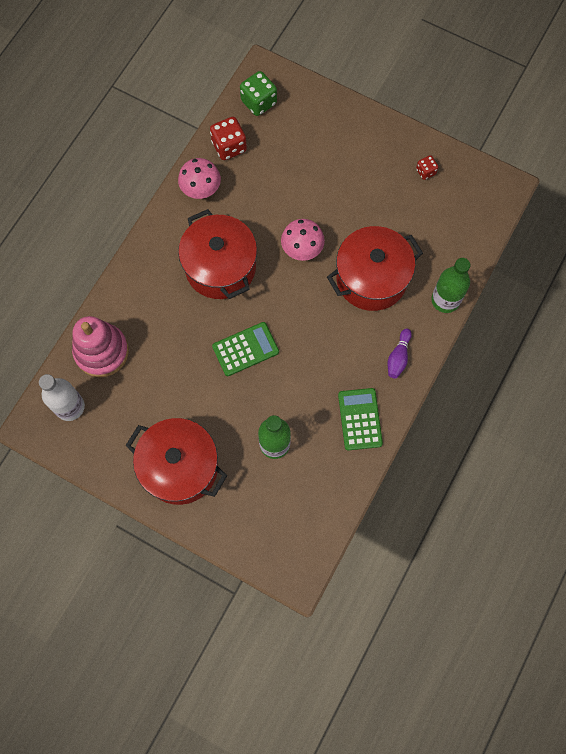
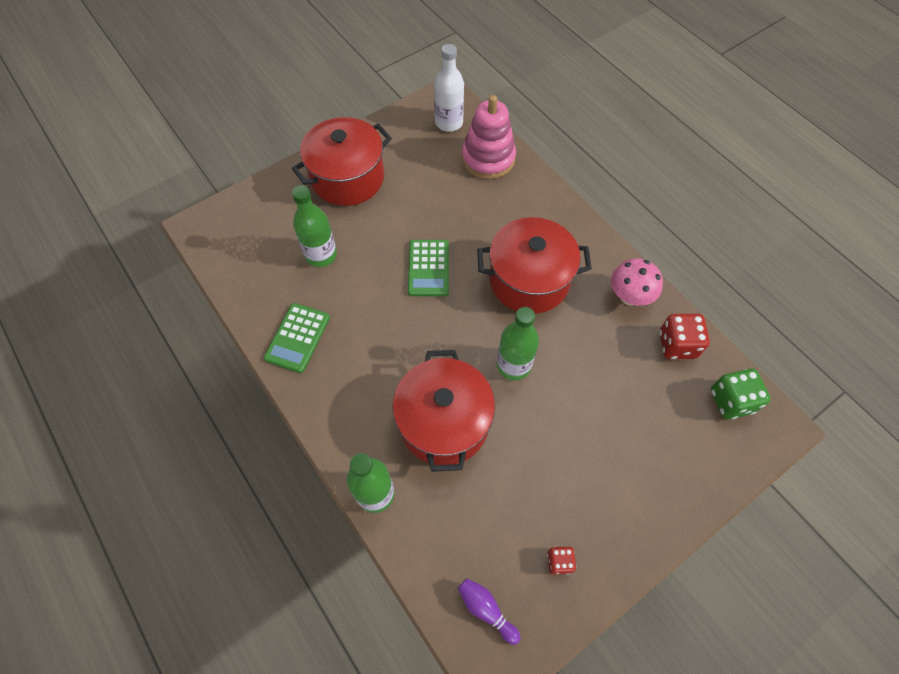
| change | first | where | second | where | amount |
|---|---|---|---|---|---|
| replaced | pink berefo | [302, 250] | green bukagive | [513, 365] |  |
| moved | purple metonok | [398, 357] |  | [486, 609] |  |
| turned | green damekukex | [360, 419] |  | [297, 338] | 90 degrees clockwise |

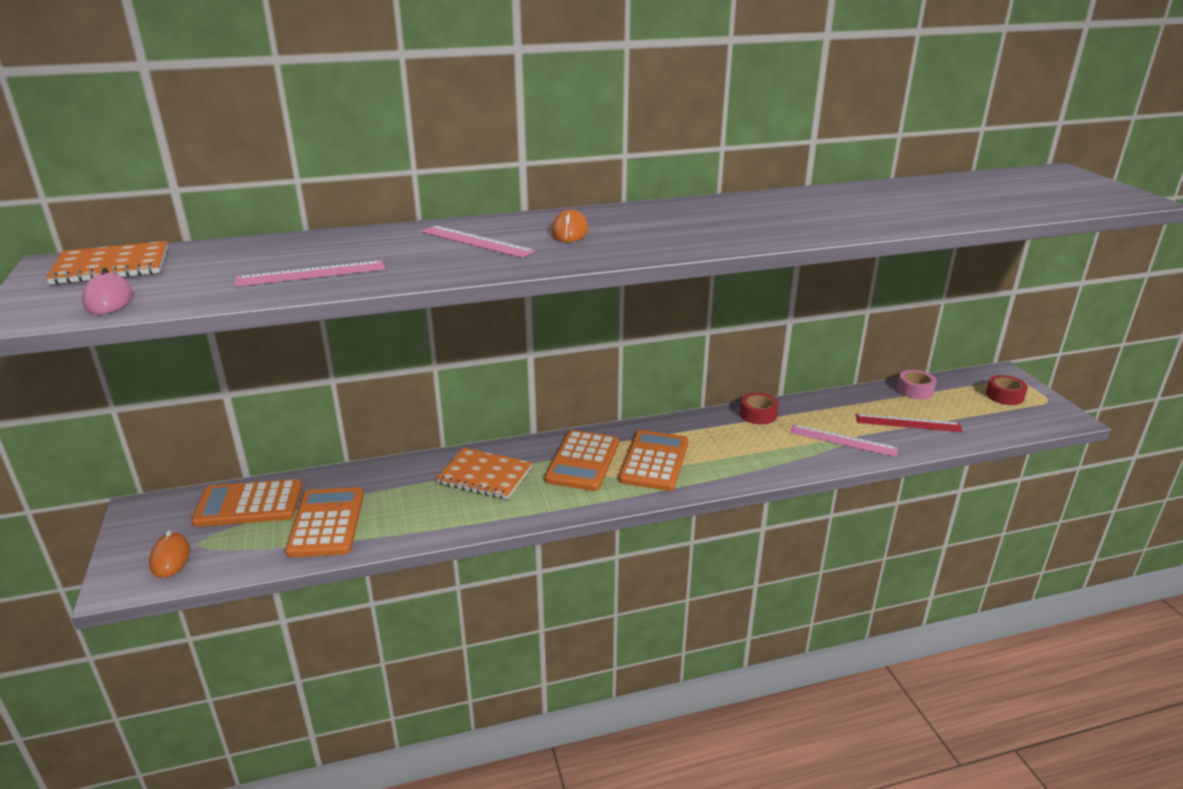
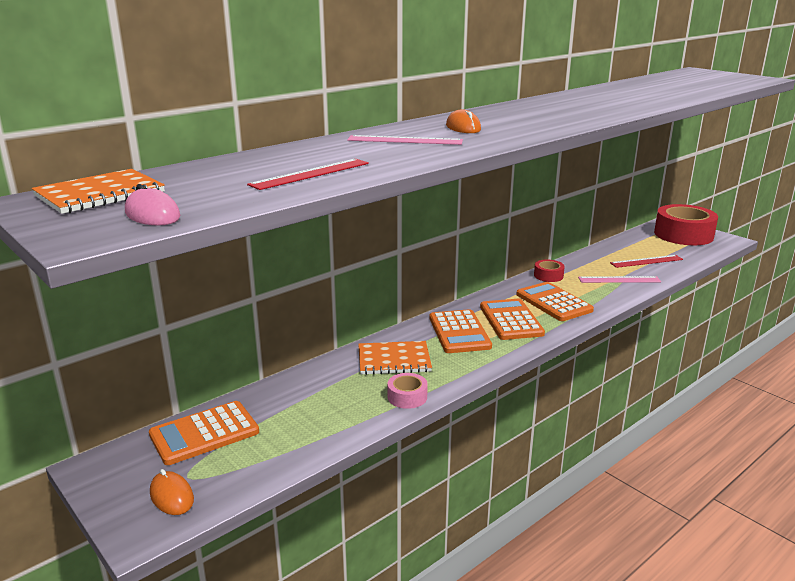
| change | first | where | second | where | amount |
|---|---|---|---|---|---|
| recoloured | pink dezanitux | [311, 274] | red dezanitux | [311, 174] |  |
| moved | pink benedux | [915, 390] |  | [407, 397] |  |
| resized | red benedux | [1004, 396] |  | [683, 234] | x2.21 |
| moved | orange damekukex | [327, 523] |  | [554, 302] |  |

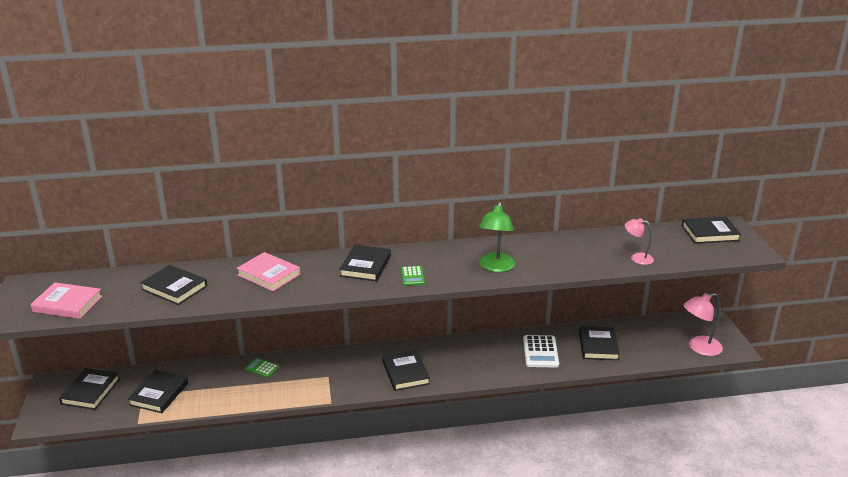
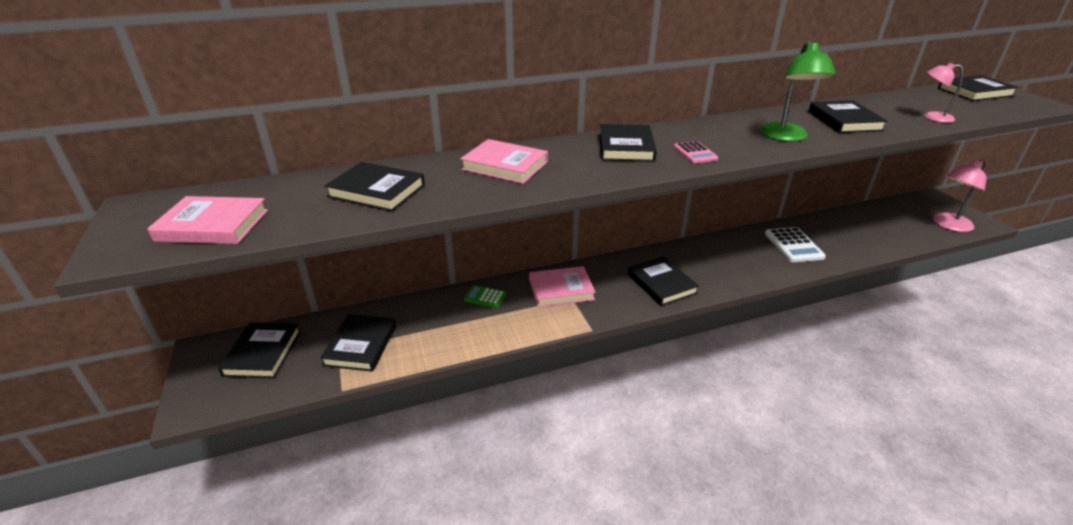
| change | first | where | second | where | amount |
|---|---|---|---|---|---|
| recoloured | green damekukex | [412, 276] | pink damekukex | [695, 153] |  |
| moved | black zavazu | [598, 346] |  | [844, 121] |  |
| added |  |  | pink zavazu | [561, 290] |  |

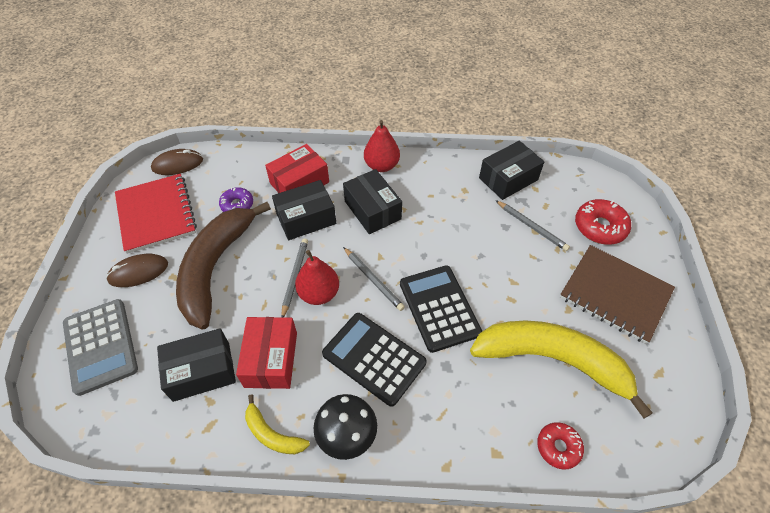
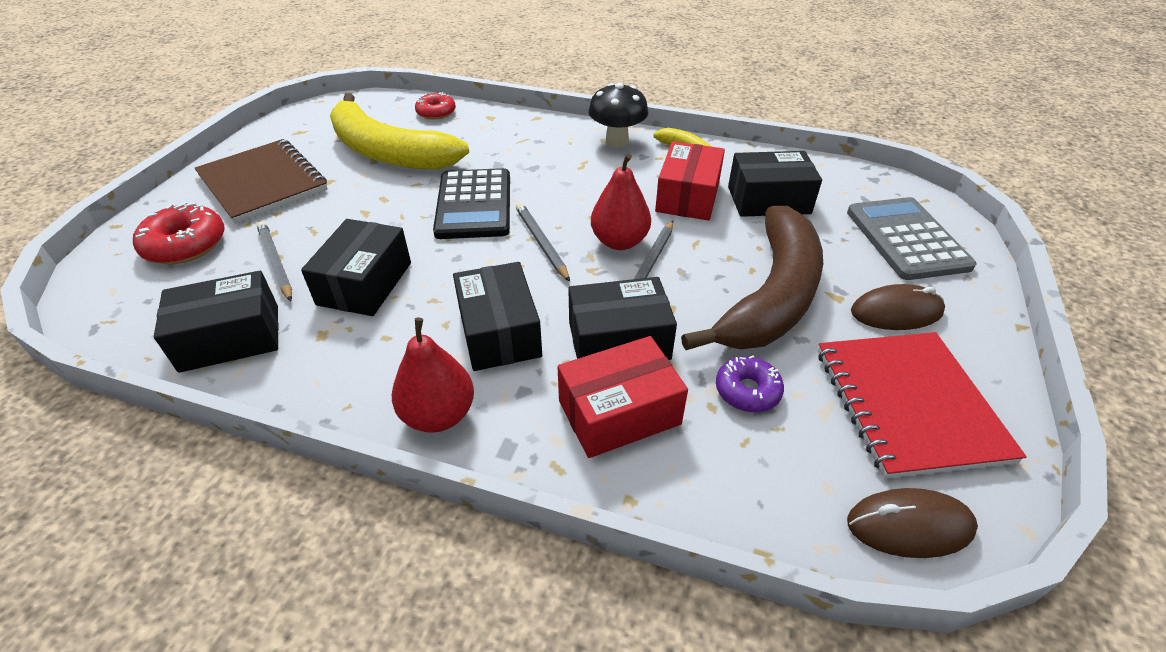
| change | first | where | second | where | amount |
|---|---|---|---|---|---|
| removed | black damekukex | [373, 358] |  |  |  |
| added |  |  | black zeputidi | [365, 283] |  |

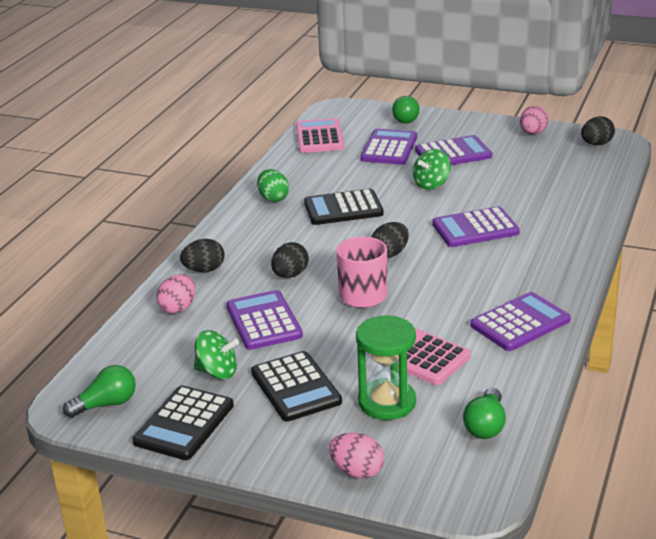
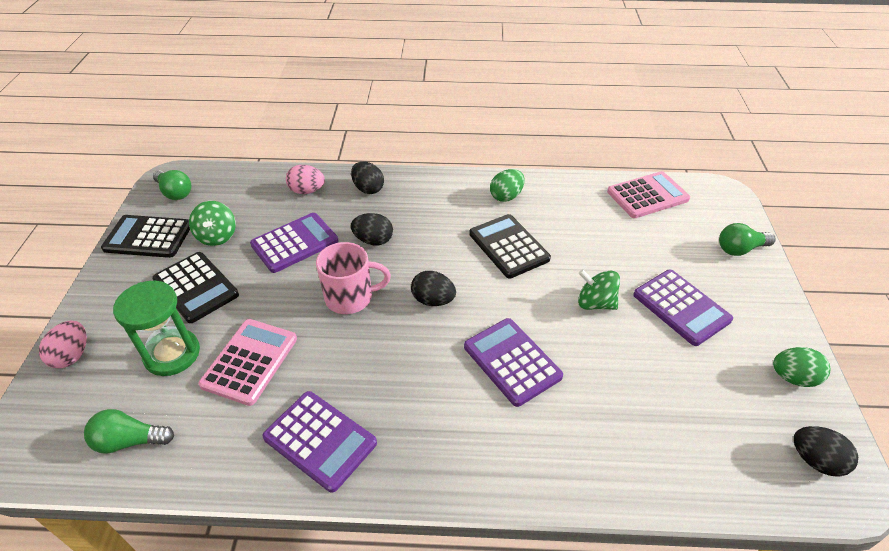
| change | first | where | second | where | amount |
|---|---|---|---|---|---|
| recoloured | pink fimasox | [533, 133] | green fimasox | [793, 378] |  |
| removed | purple damekukex | [389, 148] |  |  |  |
| turned | black damekukex | [296, 387] |  | [196, 287] | 90 degrees counterclockwise |

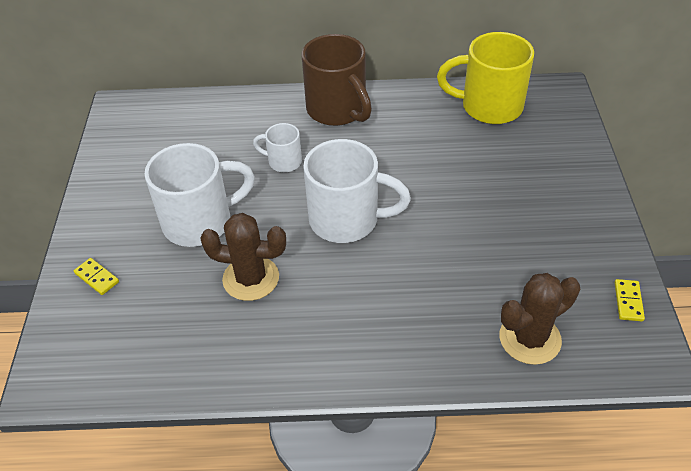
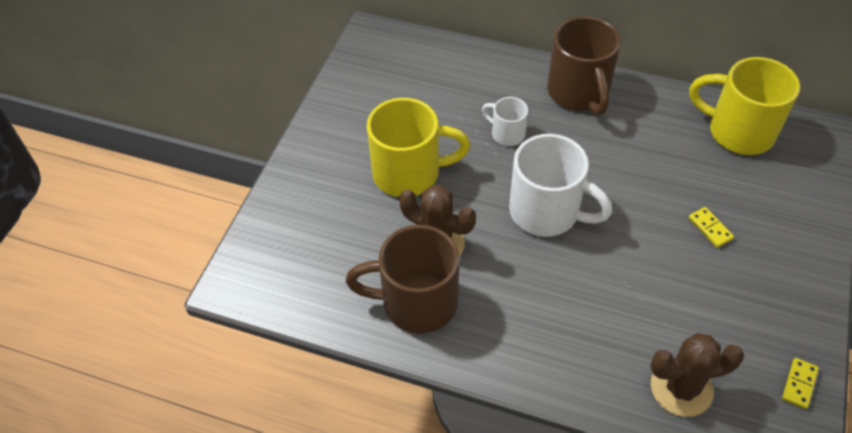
| change | first | where | second | where | amount |
|---|---|---|---|---|---|
| recoloured | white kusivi | [200, 222] | yellow kusivi | [409, 173] |  |
| moved | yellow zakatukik | [97, 278] |  | [710, 228] |  |
| added |  |  | brown kusivi | [416, 302] |  |

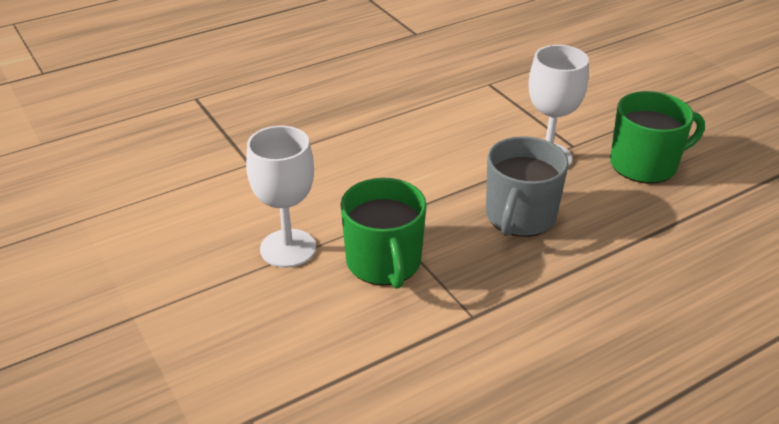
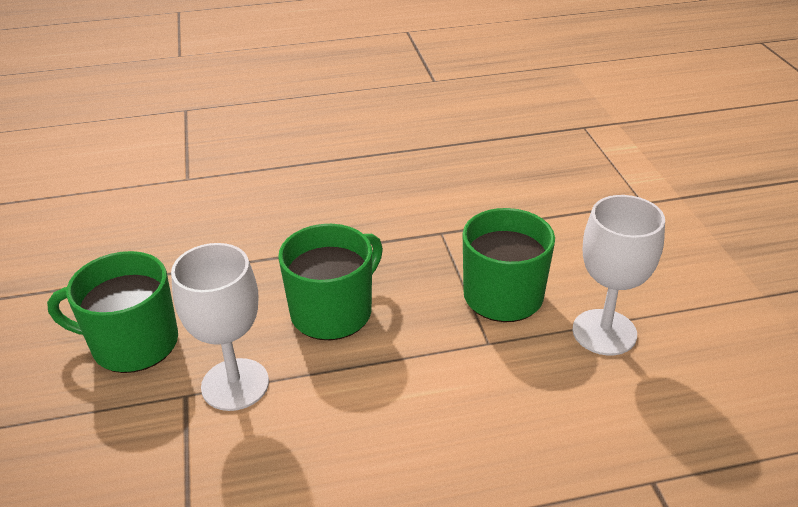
| change | first | where | second | where | amount |
|---|---|---|---|---|---|
| recoloured | grey kusivi | [520, 217] | green kusivi | [333, 311] |  |

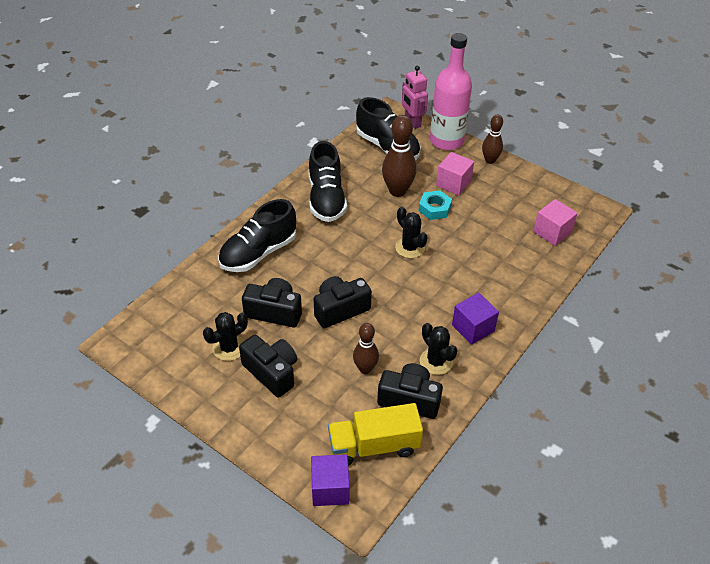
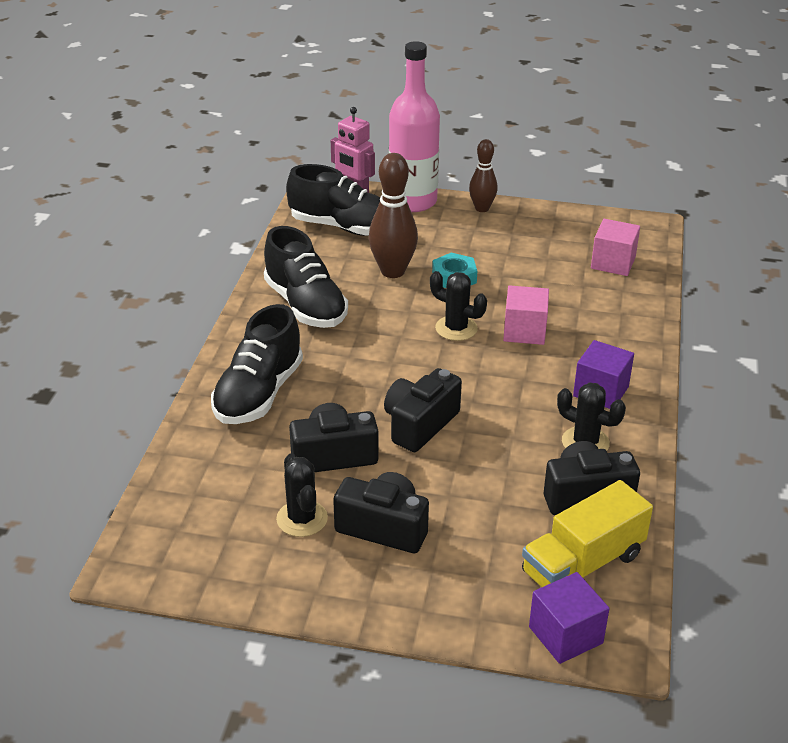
| change | first | where | second | where | amount |
|---|---|---|---|---|---|
| moved | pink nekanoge | [453, 183] |  | [524, 331] |  |
| turned | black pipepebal | [229, 348] |  | [302, 519] | 45 degrees counterclockwise |
| removed | brown metonok | [365, 368] |  |  |  |

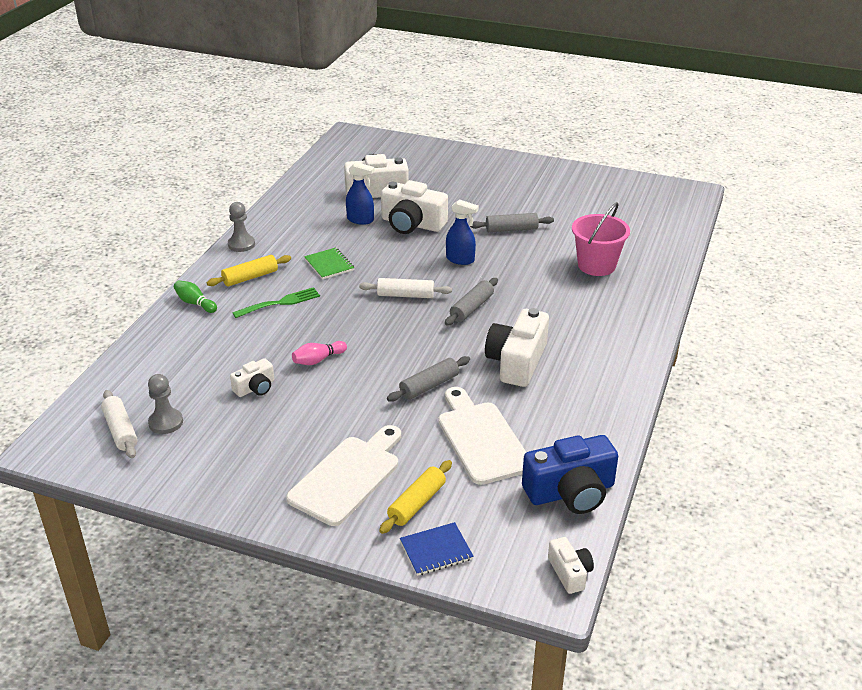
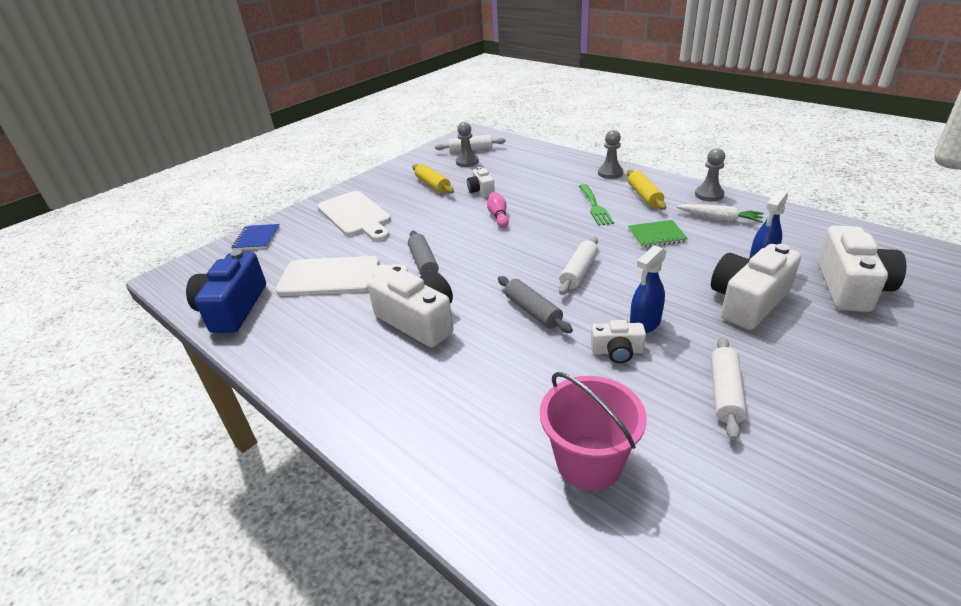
| change | first | where | second | where | amount |
|---|---|---|---|---|---|
| recoloured | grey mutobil | [511, 229] | white mutobil | [724, 393] |  |
| replaced | green metonok | [195, 303] | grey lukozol | [610, 173] |  |
| moved | yellow mutobil | [417, 503] |  | [432, 185] |  |
| moved | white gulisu | [570, 573] |  | [617, 351] |  |
| added |  |  | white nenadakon | [719, 219] |  |

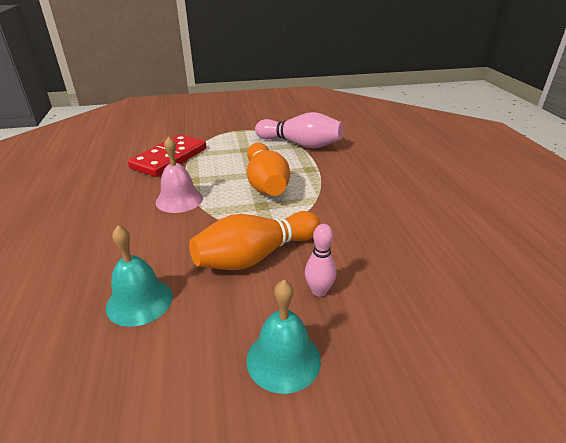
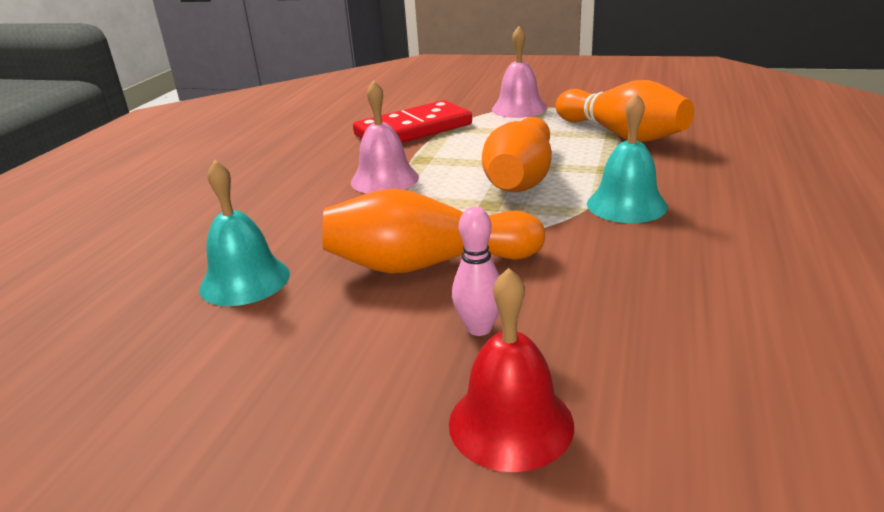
| change | first | where | second | where | amount |
|---|---|---|---|---|---|
| recoloured | pink metonok | [300, 144] | orange metonok | [621, 135] |  |
| moved | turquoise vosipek | [283, 359] |  | [626, 205] |  |
| added |  |  | pink vosipek | [519, 108] |  |
| added |  |  | red vosipek | [510, 423] |  |

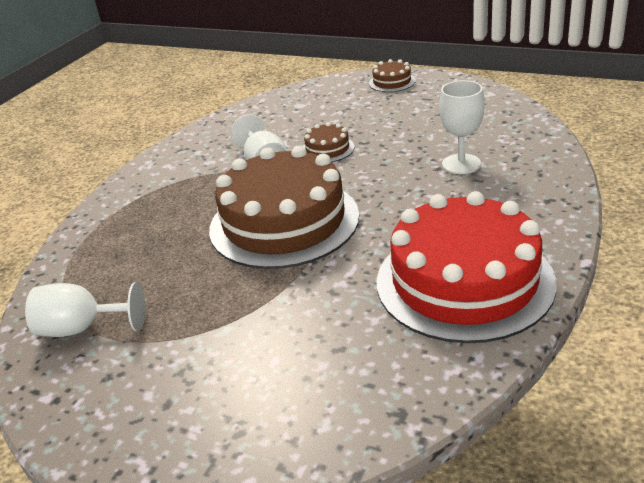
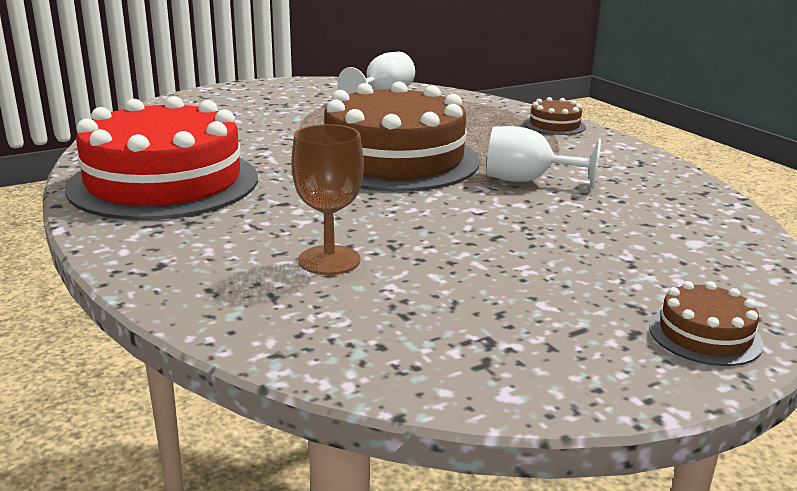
| change | first | where | second | where | amount |
|---|---|---|---|---|---|
| recoloured | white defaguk | [461, 164] | brown defaguk | [329, 260] |  |
| moved | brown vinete | [327, 149] |  | [554, 125] |  |

